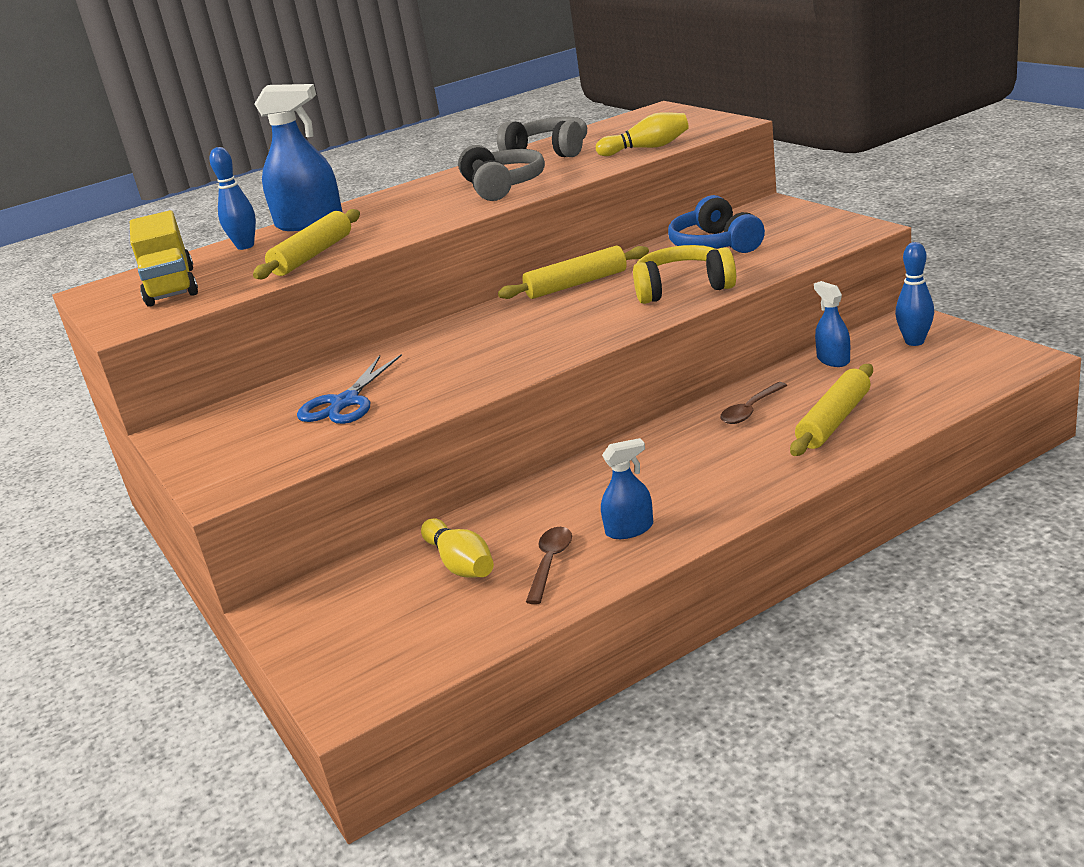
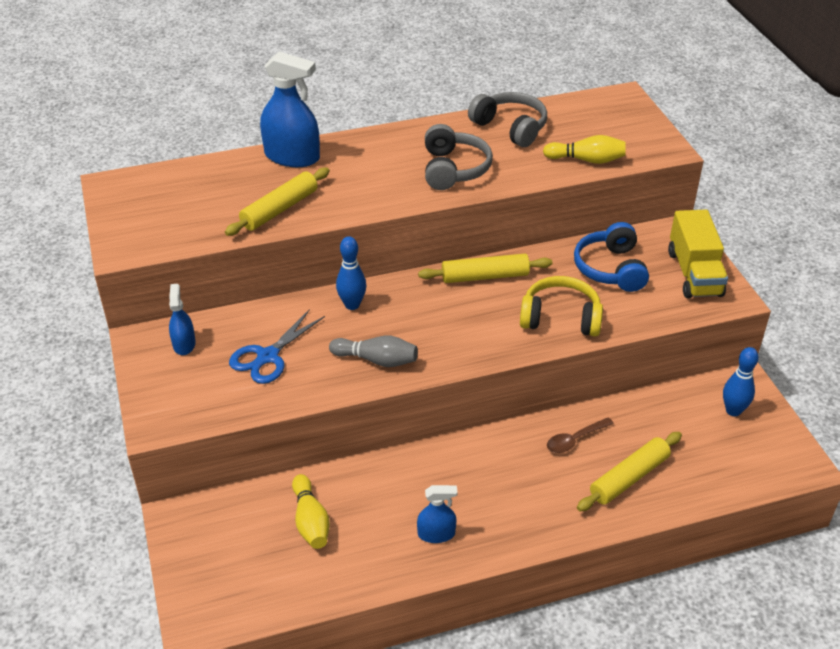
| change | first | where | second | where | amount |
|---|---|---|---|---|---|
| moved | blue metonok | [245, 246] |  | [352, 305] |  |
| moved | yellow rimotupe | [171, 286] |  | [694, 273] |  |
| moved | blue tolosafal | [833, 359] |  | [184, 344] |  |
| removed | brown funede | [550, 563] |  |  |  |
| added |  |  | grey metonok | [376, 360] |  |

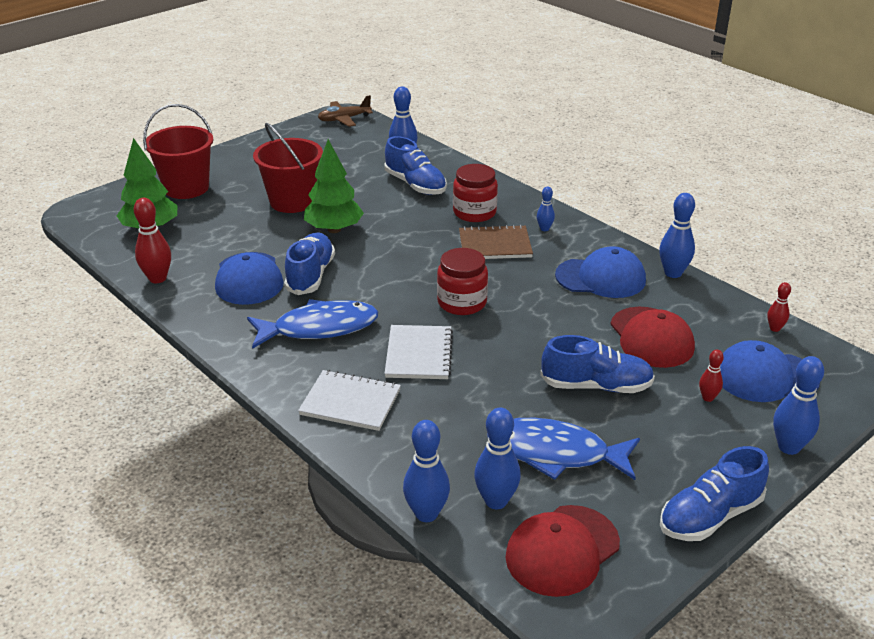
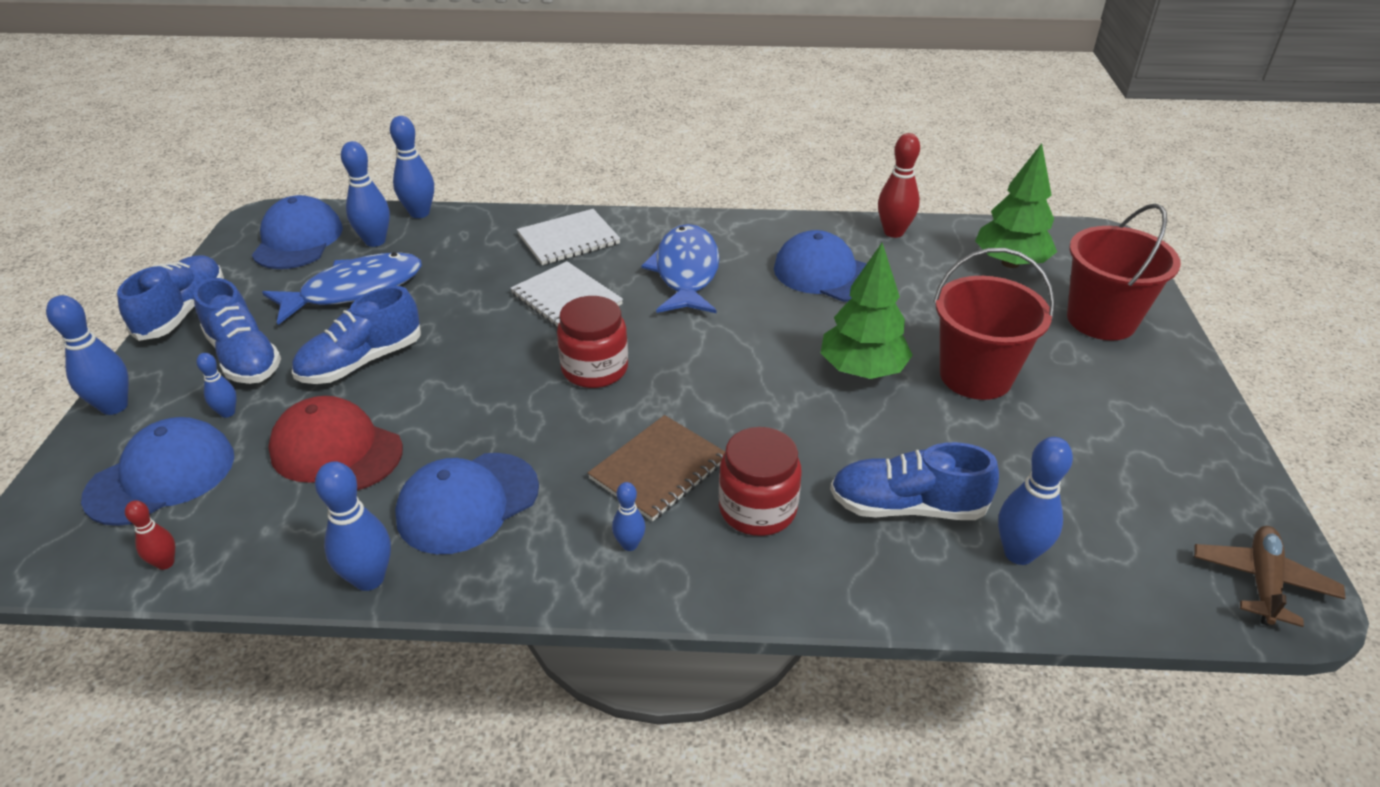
| change | first | where | second | where | amount |
|---|---|---|---|---|---|
| moved | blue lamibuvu | [310, 275] |  | [244, 357] |  |
| turned | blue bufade | [319, 328] |  | [686, 272] | 150 degrees clockwise |
| recoloured | red metonok | [708, 398] | blue metonok | [227, 413] |  |
| recoloured | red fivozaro | [562, 550] | blue fivozaro | [298, 240] |  |

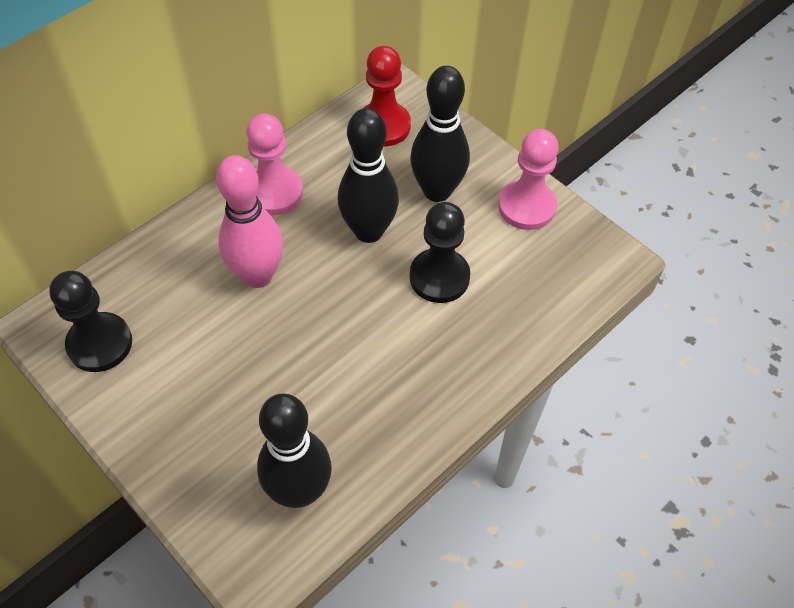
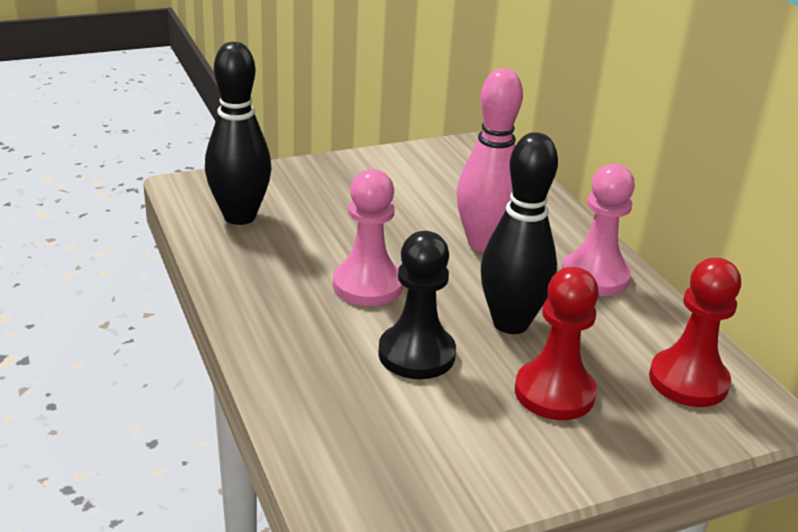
| change | first | where | second | where | amount |
|---|---|---|---|---|---|
| replaced | black metonok | [437, 191] | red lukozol | [554, 393] |  |
| moved | pink lukozol | [526, 207] |  | [367, 285] |  |
| removed | black lukozol | [100, 344] |  |  |  |

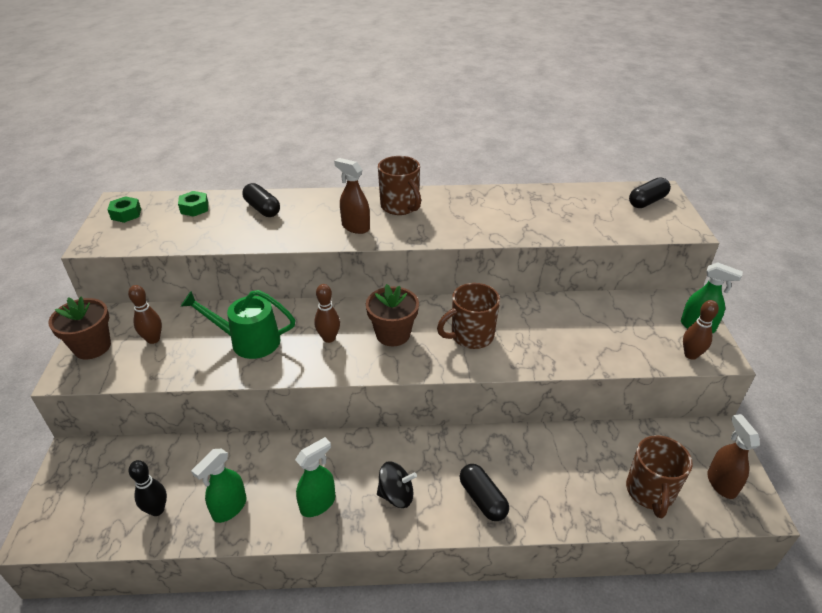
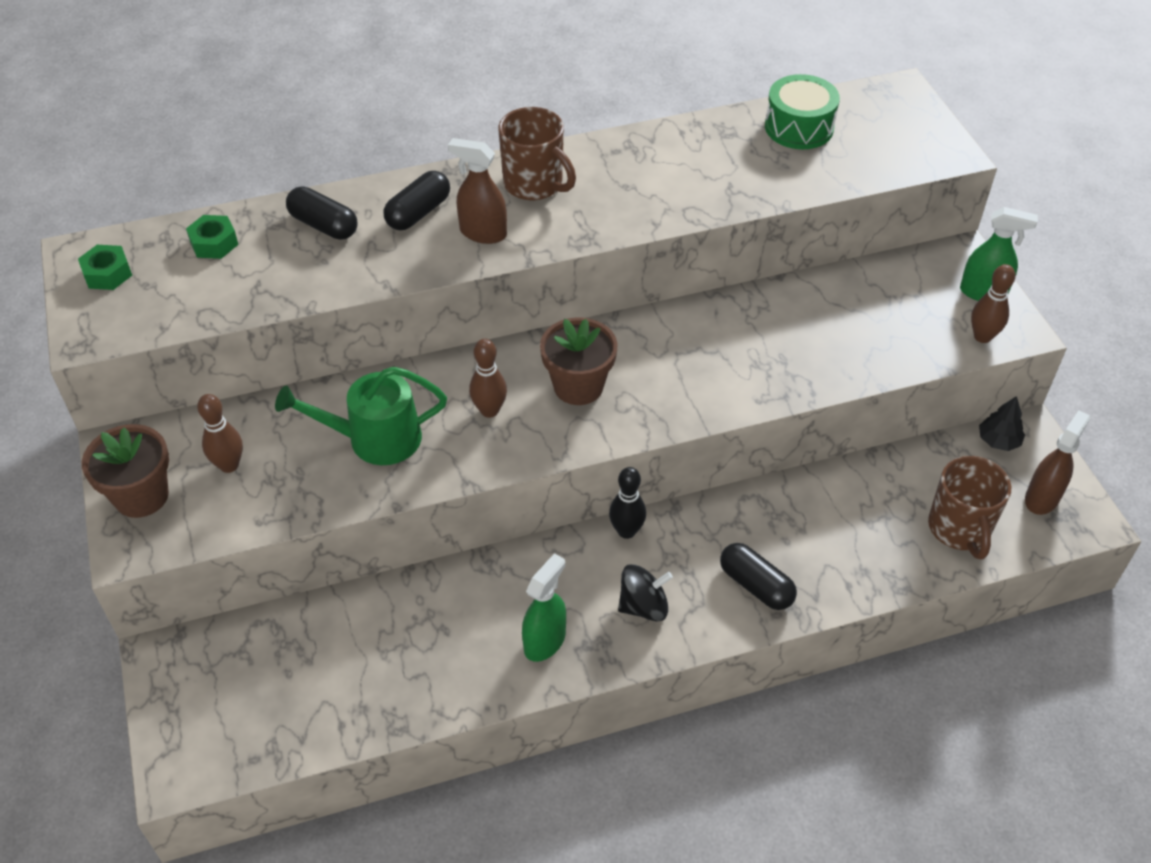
| change | first | where | second | where | amount |
|---|---|---|---|---|---|
| moved | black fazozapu | [647, 201] |  | [418, 213] |  |
| removed | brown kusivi | [471, 336] |  |  |  |
| turned | brown tolosafal | [721, 483] |  | [1042, 498] | 60 degrees clockwise |
| removed | green tolosafal | [229, 508] |  |  |  |
| moved | black metonok | [157, 510] |  | [626, 531] |  |
| added |  |  | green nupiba | [799, 127] |  |
| added |  |  | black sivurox | [998, 441] |  |

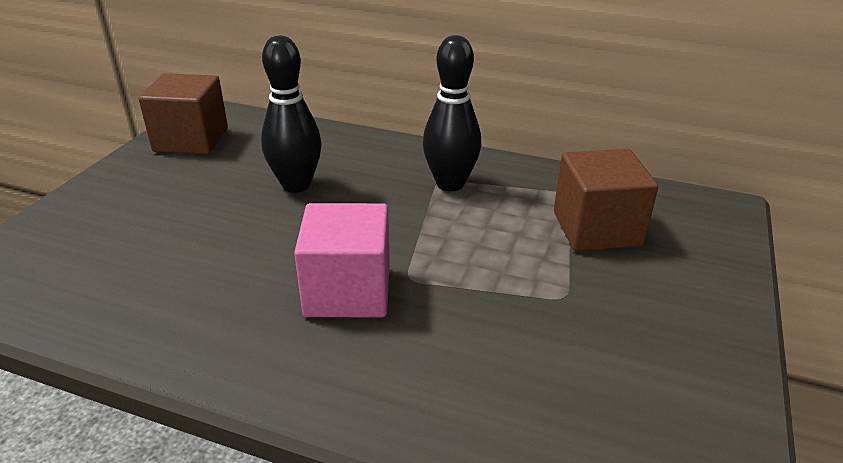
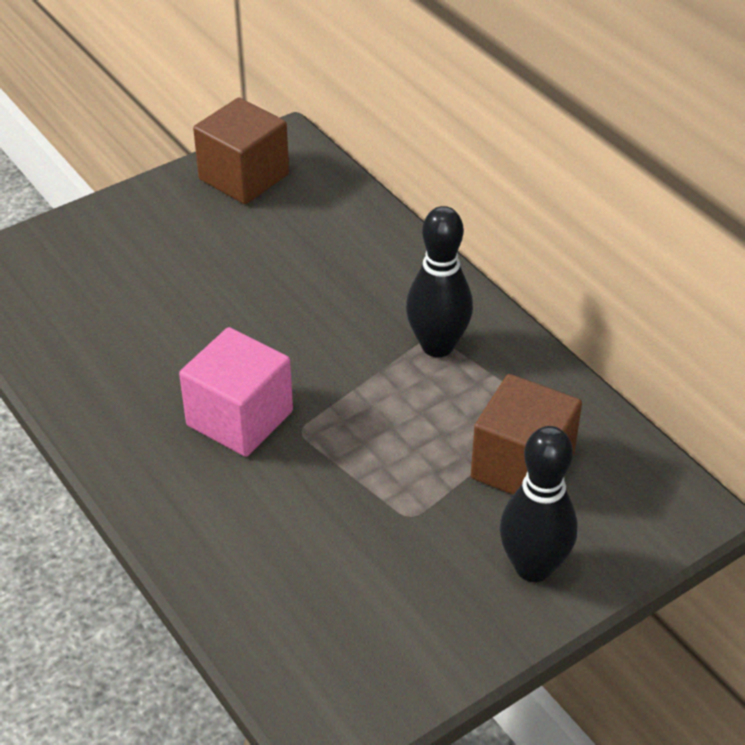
| change | first | where | second | where | amount |
|---|---|---|---|---|---|
| moved | black metonok | [296, 185] |  | [533, 567] |  |

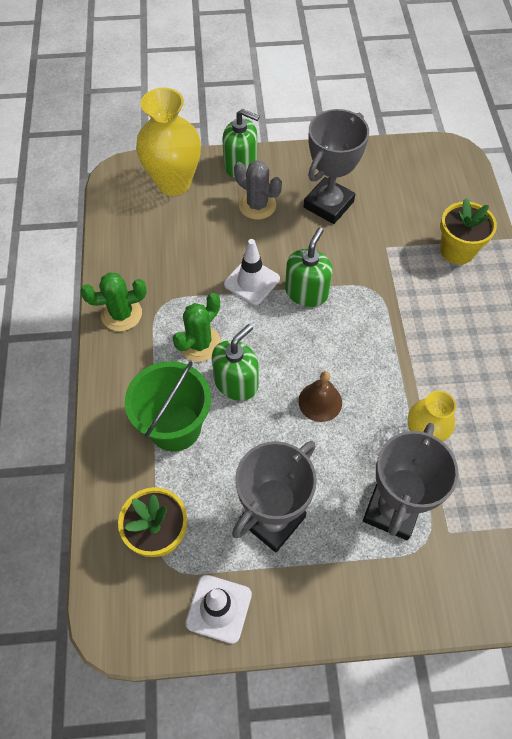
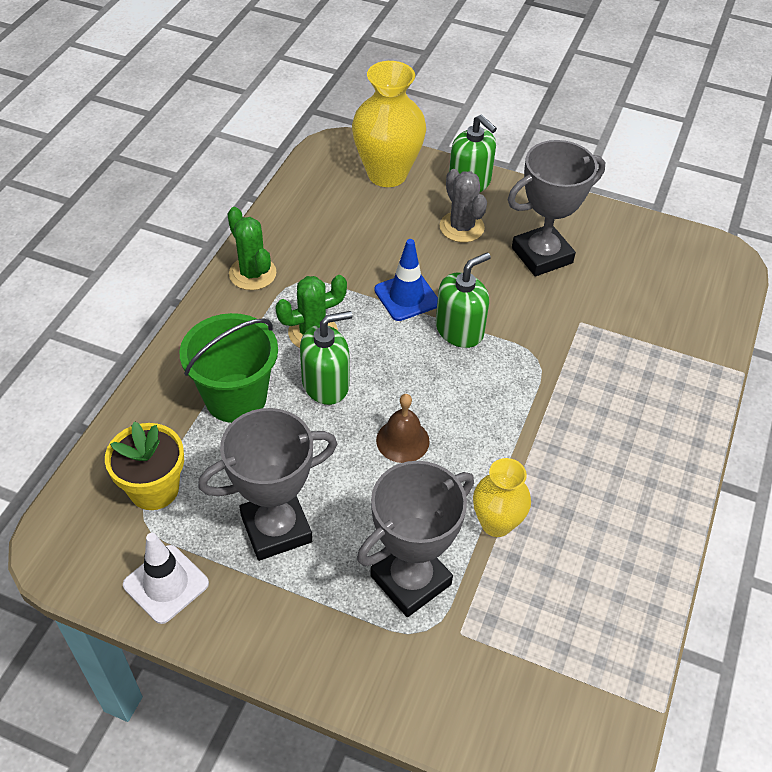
| change | first | where | second | where | amount |
|---|---|---|---|---|---|
| removed | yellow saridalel | [457, 250] |  |  |  |
| recoloured | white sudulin | [252, 281] | blue sudulin | [406, 297] |  |
| turned | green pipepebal | [121, 314] |  | [252, 273] | 45 degrees clockwise |

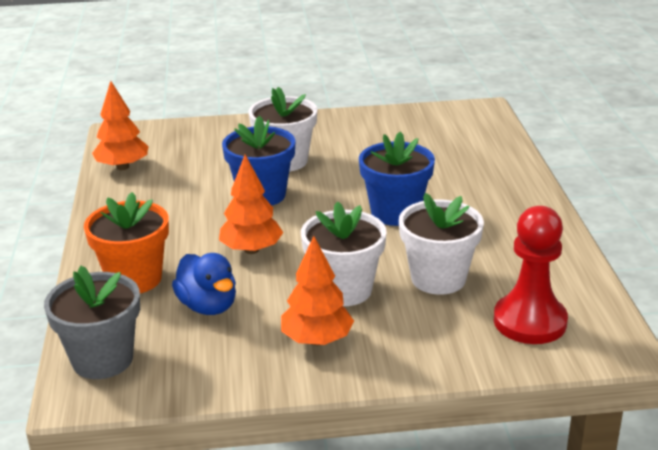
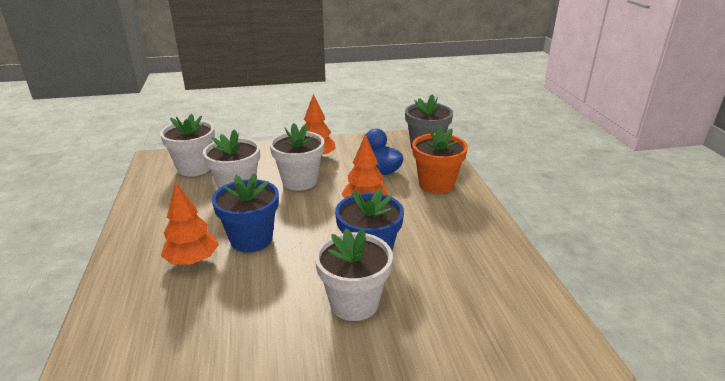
| change | first | where | second | where | amount |
|---|---|---|---|---|---|
| moved | orange sivurox | [122, 167] |  | [193, 260] |  |
| replaced | red lukozol | [529, 321] | white saridalel | [194, 168] |  |

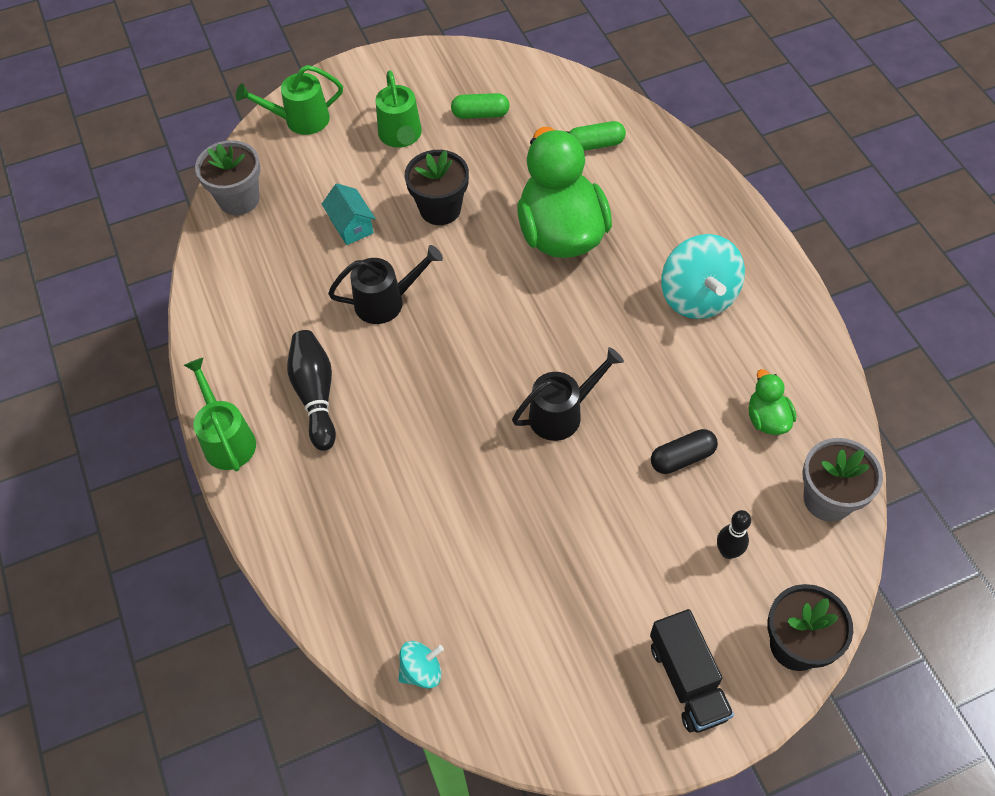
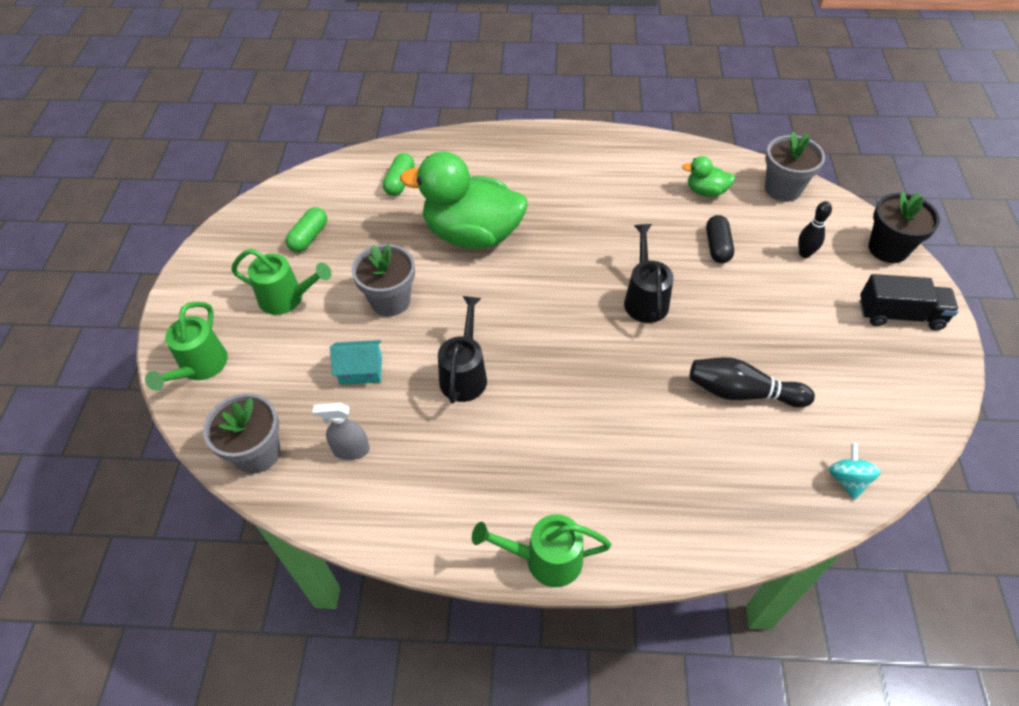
| change | first | where | second | where | amount |
|---|---|---|---|---|---|
| recoloured | black saridalel | [440, 209] | grey saridalel | [390, 300] |  |
| removed | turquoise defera | [697, 297] |  |  |  |
| moved | black metonok | [315, 395] |  | [742, 392] |  |
| added |  |  | grey tolosafal | [351, 450] |  |

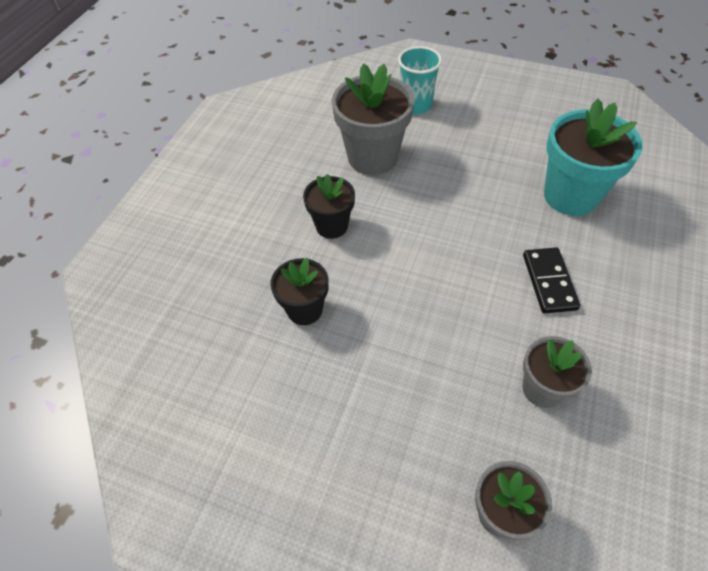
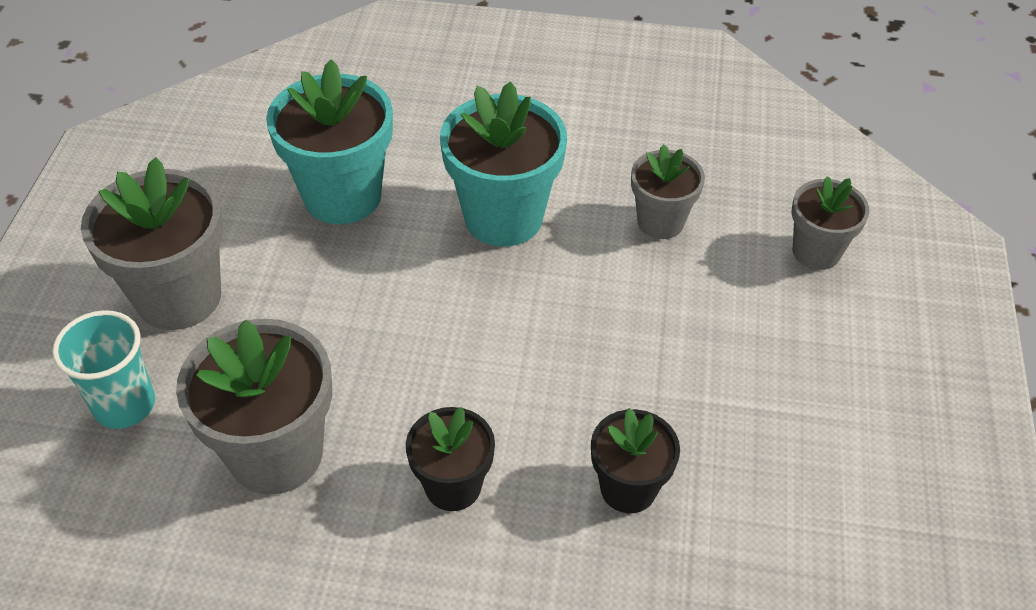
| change | first | where | second | where | amount |
|---|---|---|---|---|---|
| replaced | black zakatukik | [549, 282] | turquoise saridalel | [503, 217] |  |
| added |  |  | grey saridalel | [179, 297] |  |

